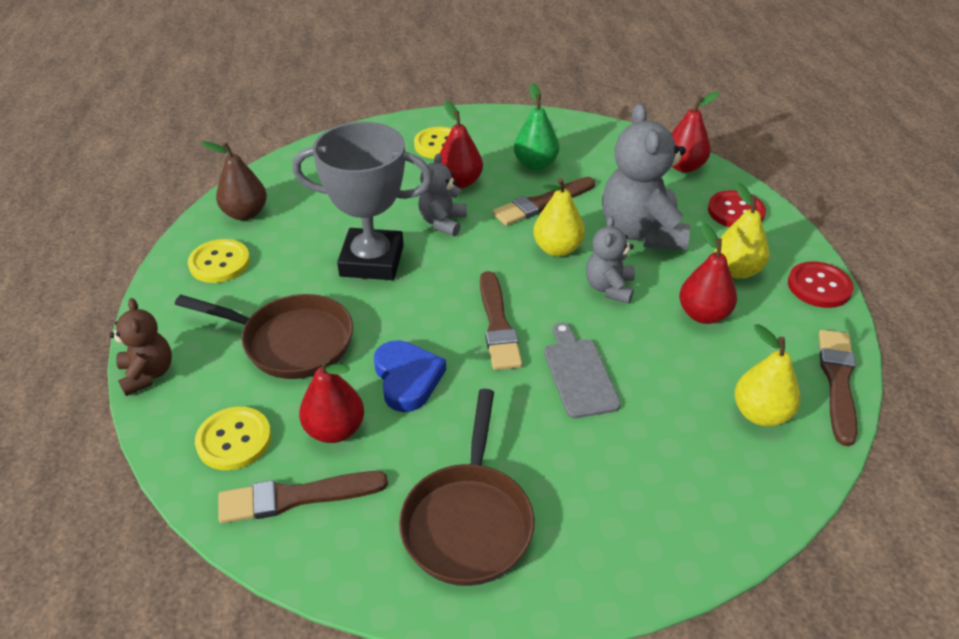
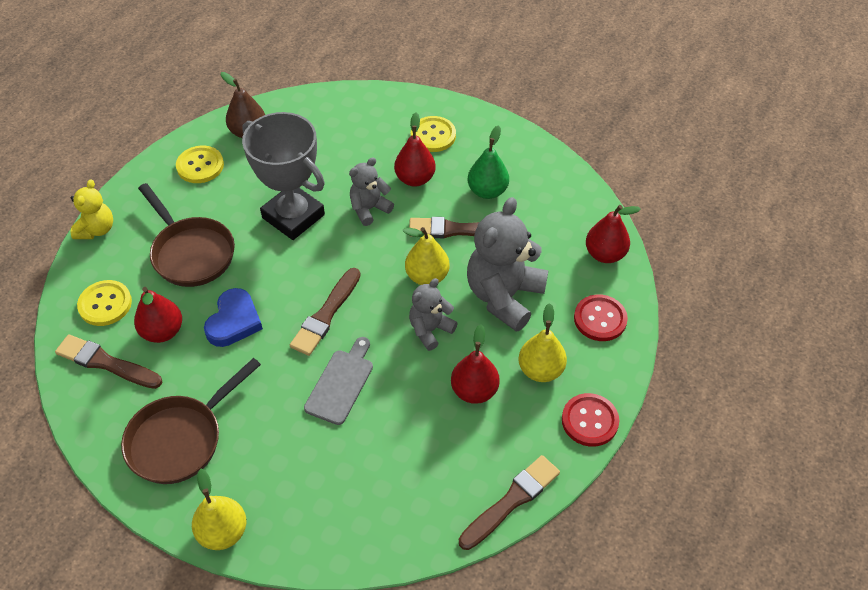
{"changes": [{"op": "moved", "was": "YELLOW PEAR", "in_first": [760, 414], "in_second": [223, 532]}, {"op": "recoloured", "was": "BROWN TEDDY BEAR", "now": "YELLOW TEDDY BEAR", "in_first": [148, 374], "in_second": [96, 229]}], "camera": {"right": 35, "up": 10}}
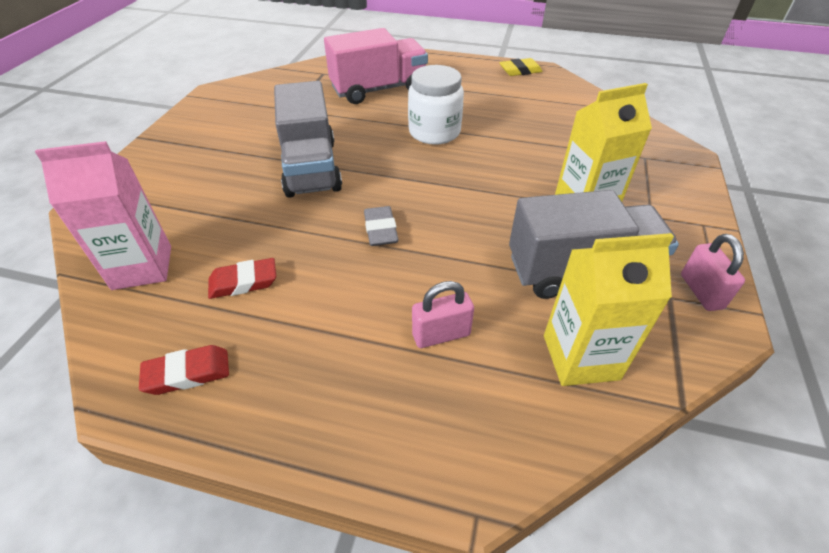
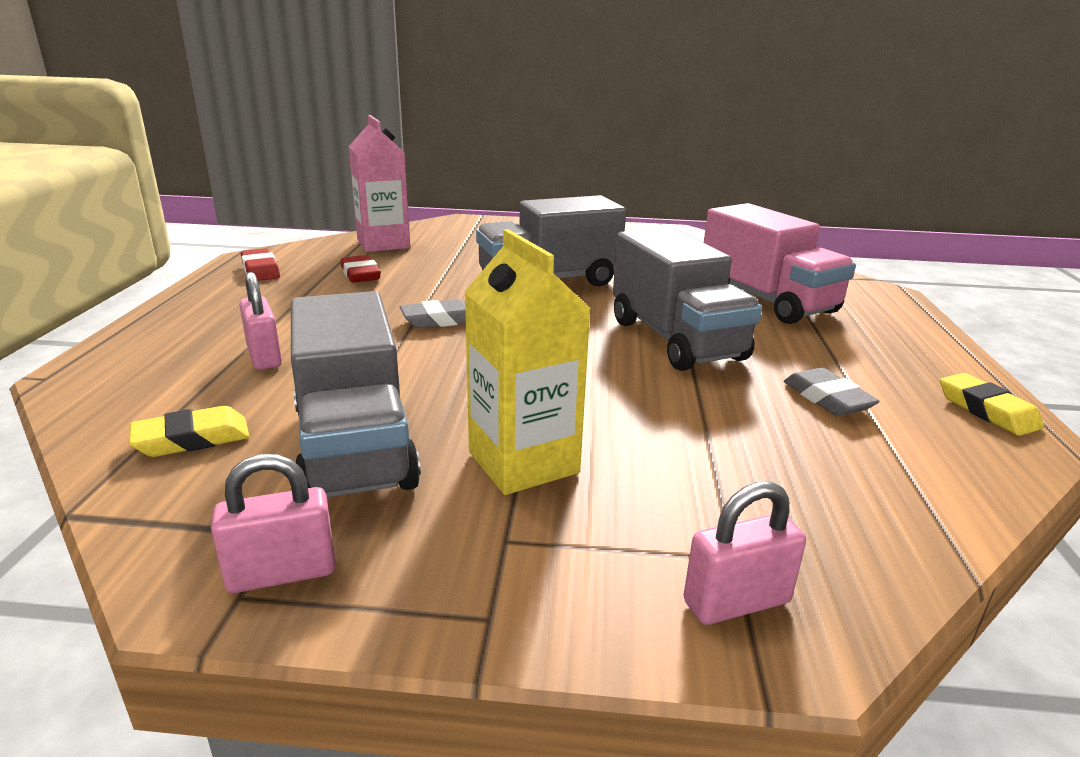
{"changes": [{"op": "added", "now": "PINK PADLOCK", "in_second": [736, 602]}, {"op": "added", "now": "GREY ERASER", "in_second": [827, 398]}, {"op": "replaced", "was": "WHITE JAR", "now": "GREY TRUCK", "in_first": [434, 132], "in_second": [675, 340]}, {"op": "replaced", "was": "YELLOW CARTON", "now": "YELLOW ERASER", "in_first": [580, 357], "in_second": [192, 439]}], "camera": {"right": 80, "up": -20}}
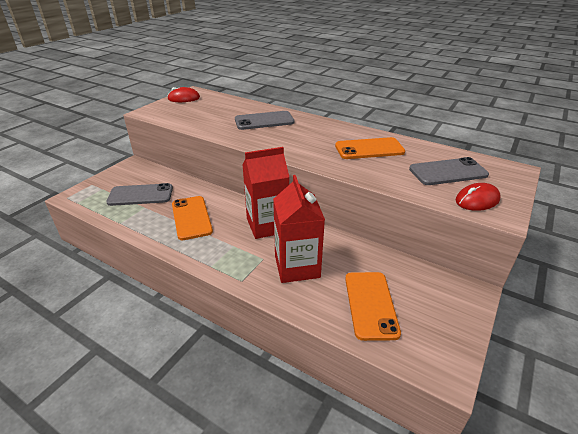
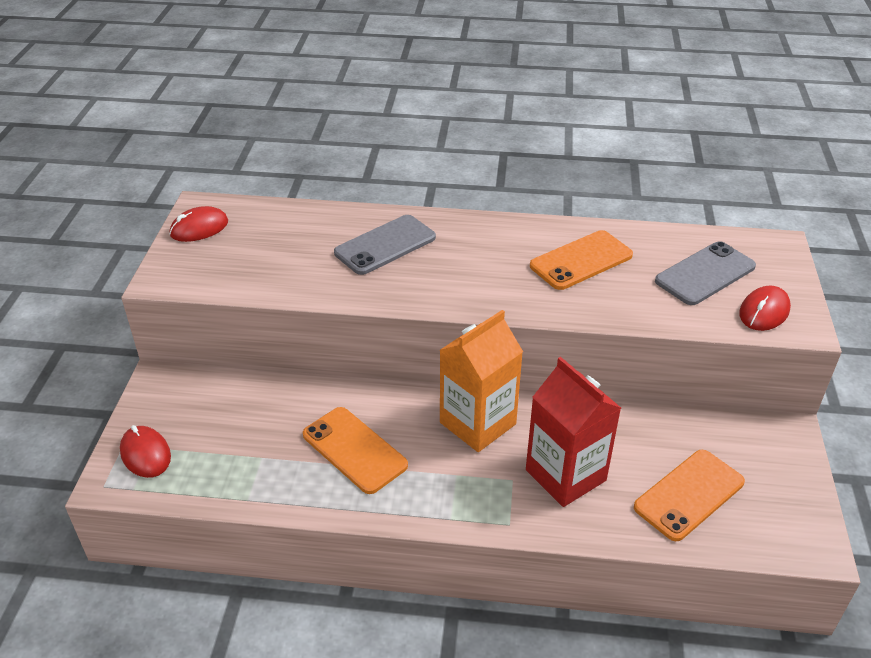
{"changes": [{"op": "removed", "was": "GREY PHONE", "in_first": [140, 195]}, {"op": "added", "now": "RED MOUSE", "in_second": [145, 454]}, {"op": "recoloured", "was": "RED CARTON", "now": "ORANGE CARTON", "in_first": [267, 225], "in_second": [477, 423]}, {"op": "turned", "was": "ORANGE PHONE", "in_first": [370, 304], "in_second": [689, 495], "clockwise": 75}], "camera": {"right": -25, "up": 5}}
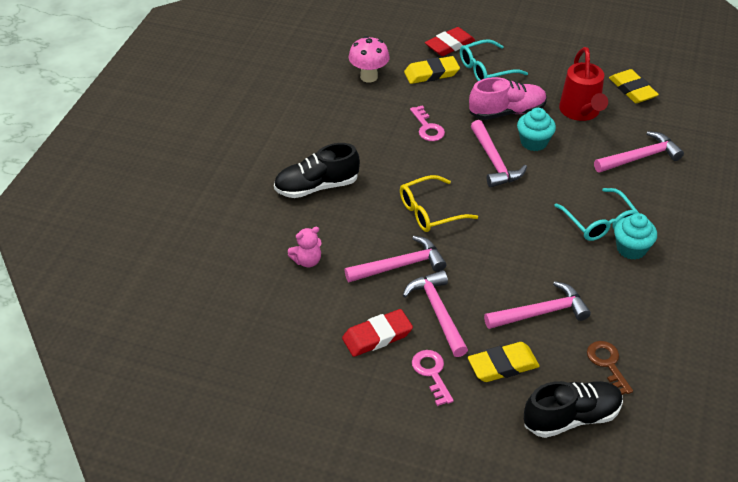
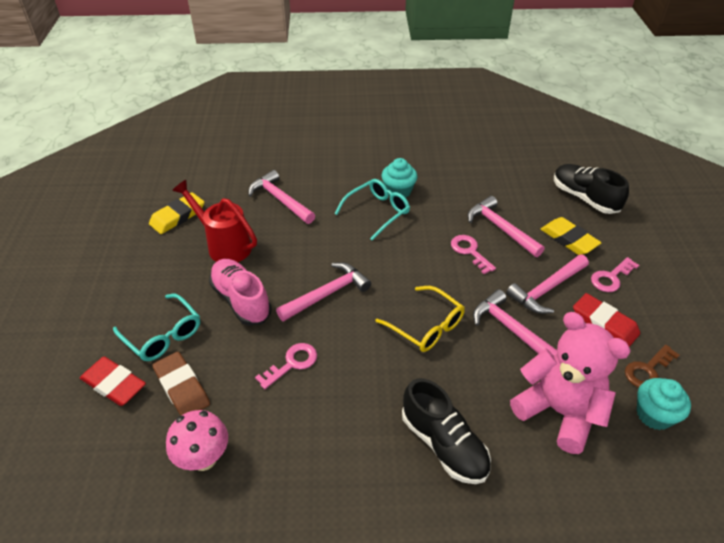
{"changes": [{"op": "added", "now": "PINK KEY", "in_second": [469, 251]}, {"op": "moved", "was": "TURQUOISE CUPCAKE", "in_first": [534, 142], "in_second": [654, 415]}, {"op": "moved", "was": "BROWN KEY", "in_first": [607, 364], "in_second": [647, 370]}, {"op": "recoloured", "was": "YELLOW ERASER", "now": "BROWN ERASER", "in_first": [431, 73], "in_second": [182, 387]}, {"op": "turned", "was": "RED WATERING CAN", "in_first": [581, 112], "in_second": [224, 245], "clockwise": -120}, {"op": "resized", "was": "PINK TEDDY BEAR", "in_first": [307, 261], "in_second": [559, 411], "ratio": 2.21}], "camera": {"right": -110, "up": 0}}
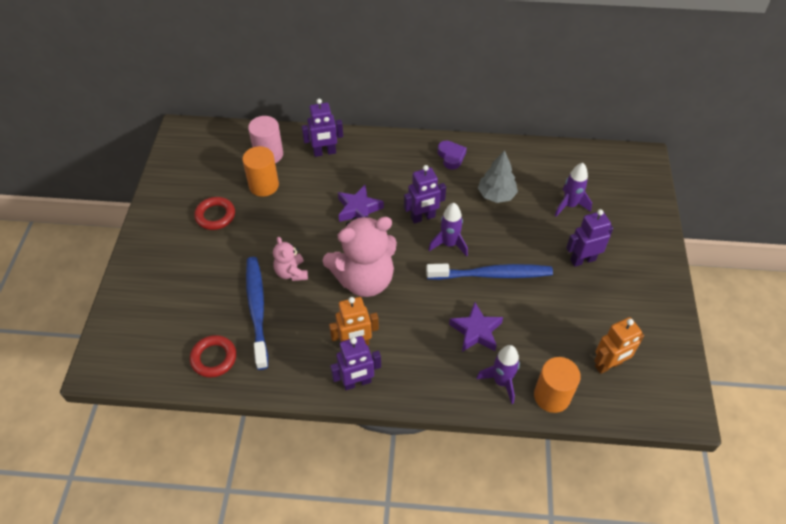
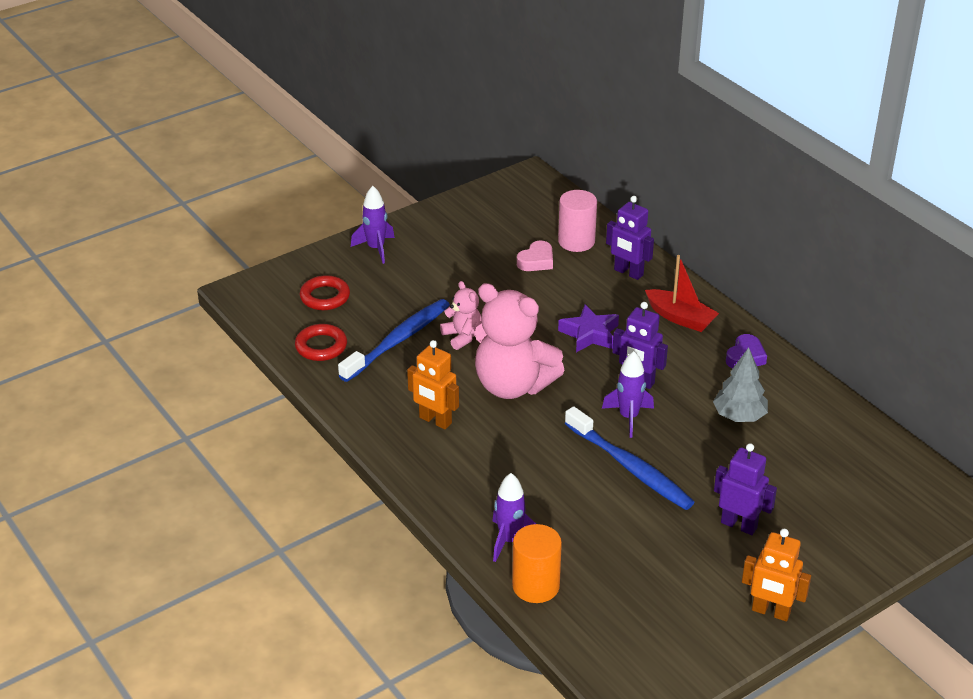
{"changes": [{"op": "removed", "was": "PURPLE ROBOT", "in_first": [357, 382]}, {"op": "removed", "was": "PURPLE STAR", "in_first": [476, 331]}, {"op": "added", "now": "RED BOAT", "in_second": [680, 318]}, {"op": "moved", "was": "RED RING", "in_first": [215, 216], "in_second": [325, 297]}, {"op": "moved", "was": "PURPLE ROCKET", "in_first": [569, 205], "in_second": [376, 248]}, {"op": "moved", "was": "ORANGE ROBOT", "in_first": [608, 365], "in_second": [770, 612]}, {"op": "replaced", "was": "ORANGE CYLINDER", "now": "PINK HEART", "in_first": [264, 185], "in_second": [536, 261]}, {"op": "turned", "was": "PINK TEDDY BEAR", "in_first": [291, 272], "in_second": [462, 336], "clockwise": 120}], "camera": {"right": 50, "up": -15}}
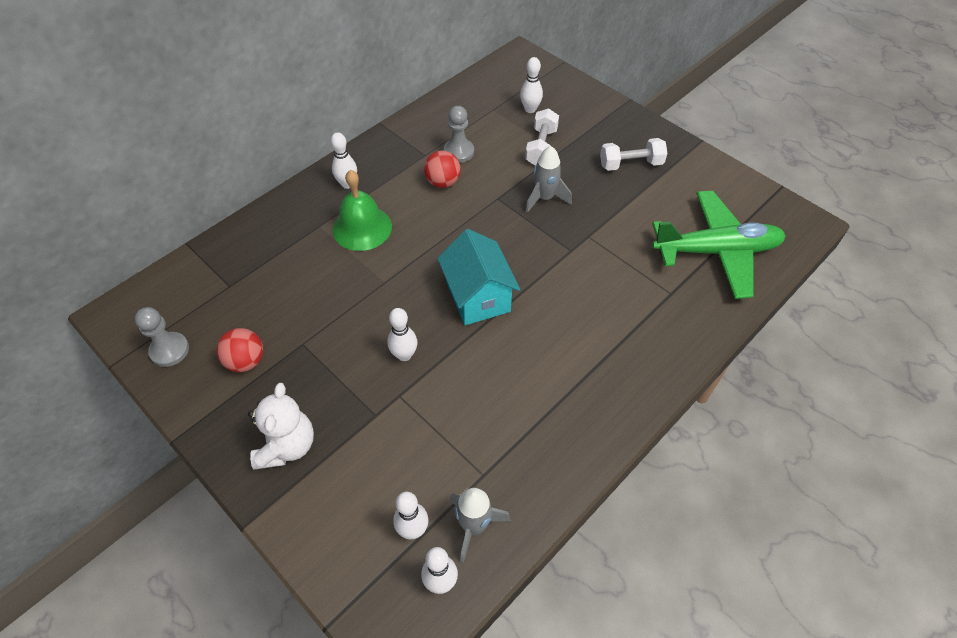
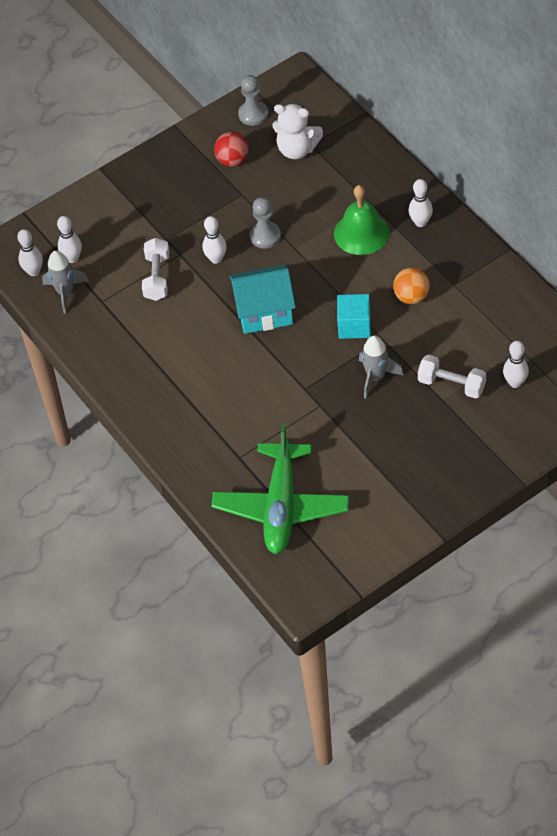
{"changes": [{"op": "added", "now": "TURQUOISE CUBE", "in_second": [354, 325]}, {"op": "moved", "was": "WHITE TEDDY BEAR", "in_first": [287, 446], "in_second": [297, 149]}, {"op": "moved", "was": "GREY PAWN", "in_first": [459, 152], "in_second": [265, 236]}, {"op": "moved", "was": "WHITE DUMBBELL", "in_first": [630, 164], "in_second": [157, 277]}, {"op": "recoloured", "was": "RED BALL", "now": "ORANGE BALL", "in_first": [443, 182], "in_second": [411, 296]}], "camera": {"right": 105, "up": 0}}
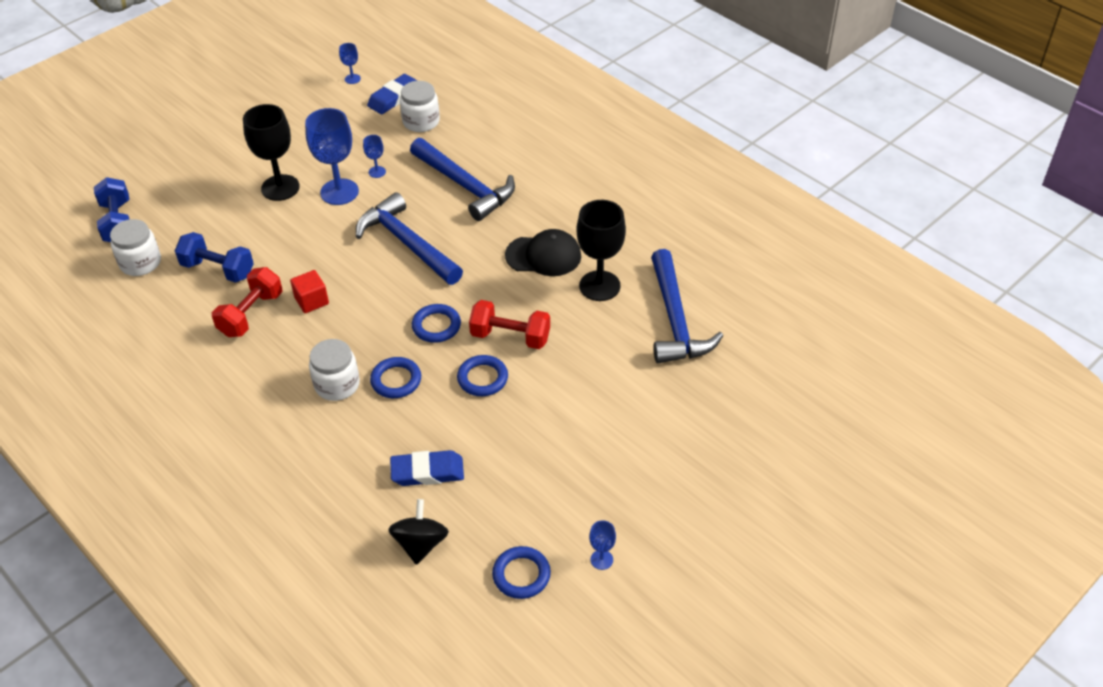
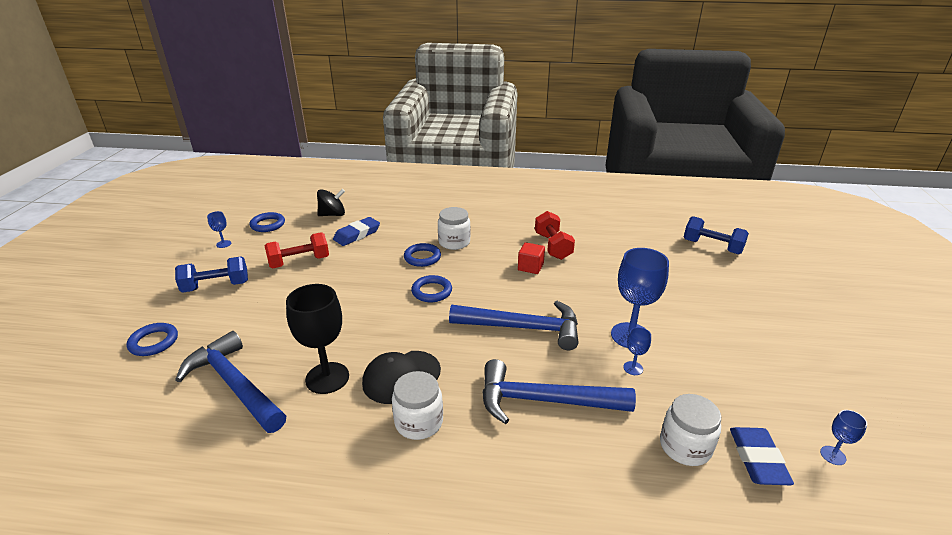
{"changes": [{"op": "removed", "was": "BLACK GOBLET", "in_first": [280, 188]}, {"op": "moved", "was": "WHITE JAR", "in_first": [140, 263], "in_second": [419, 422]}, {"op": "moved", "was": "BLUE DUMBBELL", "in_first": [218, 269], "in_second": [216, 286]}, {"op": "moved", "was": "BLUE RING", "in_first": [482, 378], "in_second": [154, 342]}, {"op": "moved", "was": "RED DUMBBELL", "in_first": [510, 337], "in_second": [299, 262]}, {"op": "turned", "was": "BLACK SPINNING TOP", "in_first": [420, 544], "in_second": [332, 214], "clockwise": -75}], "camera": {"right": 140, "up": -15}}
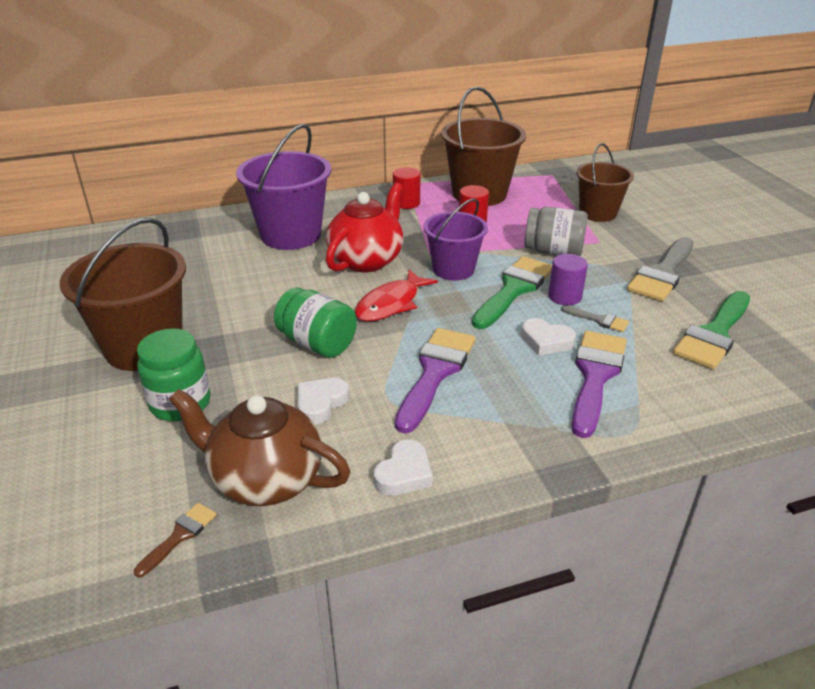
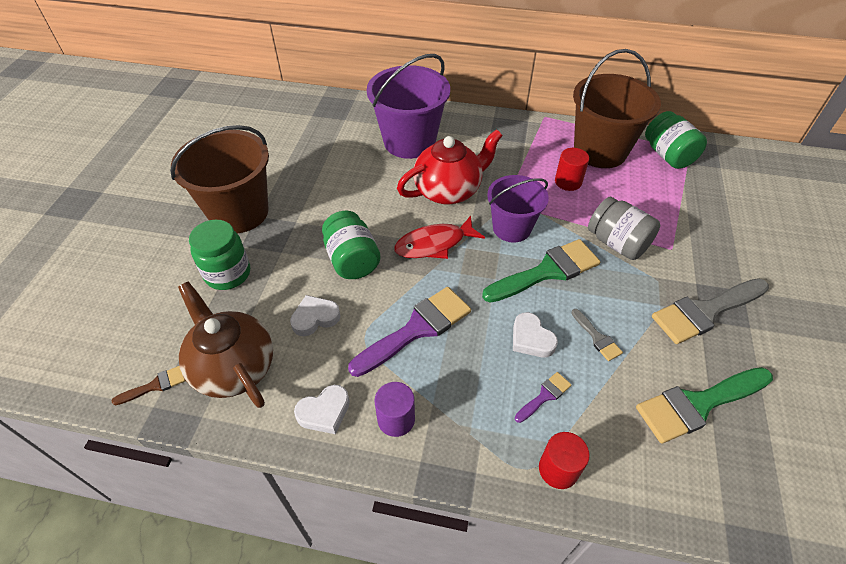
{"changes": [{"op": "removed", "was": "BROWN BUCKET", "in_first": [598, 213]}, {"op": "added", "now": "GREEN JAR", "in_second": [668, 155]}, {"op": "moved", "was": "RED CYLINDER", "in_first": [406, 203], "in_second": [558, 469]}, {"op": "moved", "was": "PURPLE CYLINDER", "in_first": [565, 296], "in_second": [396, 419]}, {"op": "resized", "was": "PURPLE BRUSH", "in_first": [595, 376], "in_second": [544, 396], "ratio": 0.47}], "camera": {"right": 30, "up": 15}}
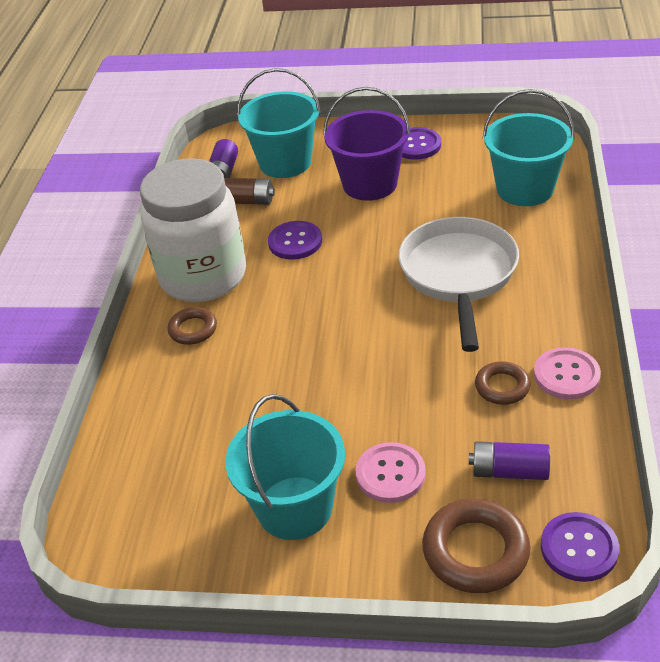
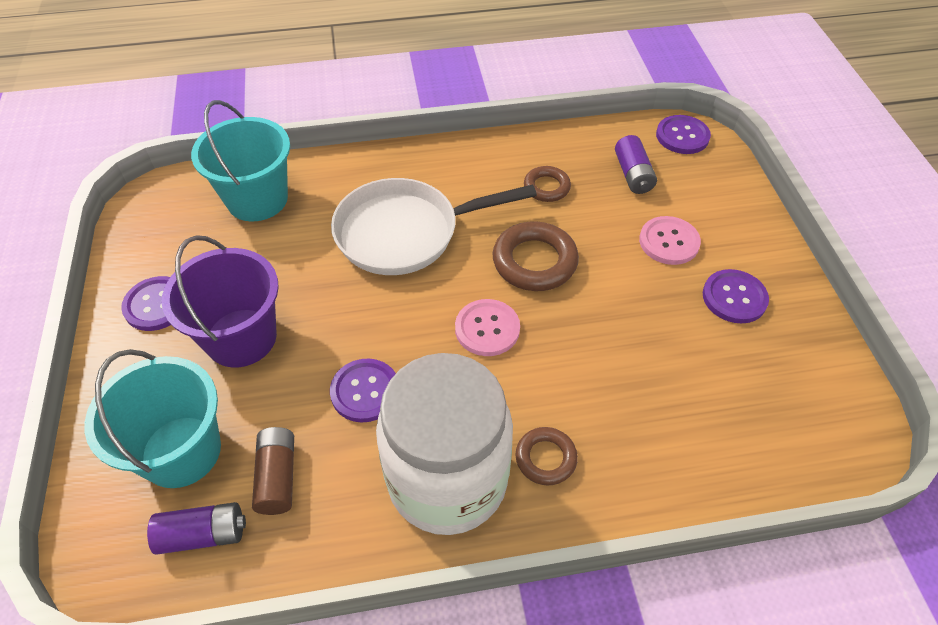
{"changes": [{"op": "moved", "was": "BROWN RING", "in_first": [475, 551], "in_second": [534, 261]}, {"op": "moved", "was": "PINK BUTTON", "in_first": [566, 375], "in_second": [487, 329]}, {"op": "replaced", "was": "TURQUOISE BUCKET", "now": "PURPLE BUTTON", "in_first": [294, 508], "in_second": [734, 297]}], "camera": {"right": -110, "up": 10}}
